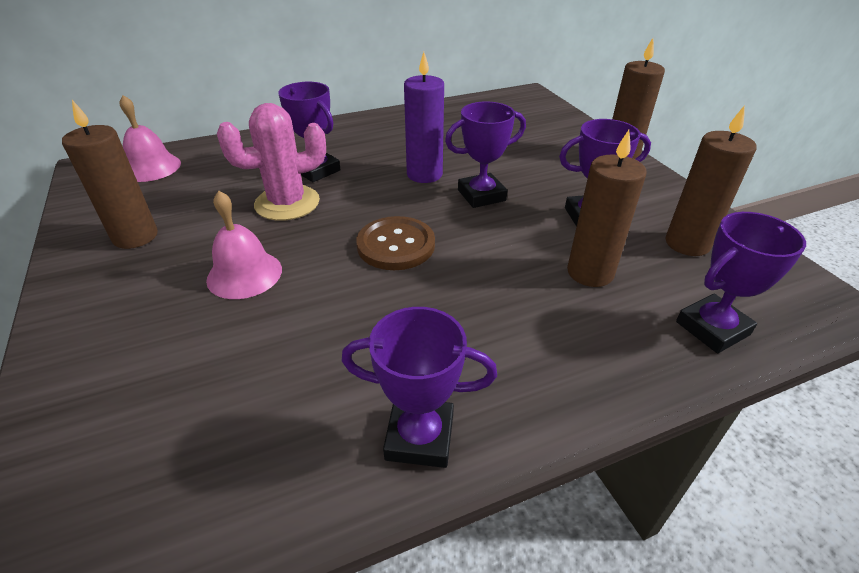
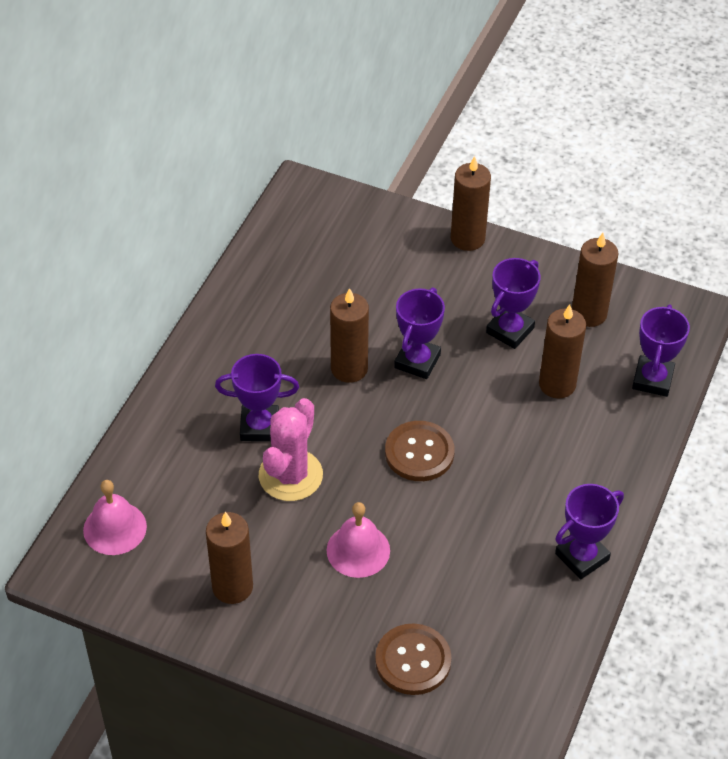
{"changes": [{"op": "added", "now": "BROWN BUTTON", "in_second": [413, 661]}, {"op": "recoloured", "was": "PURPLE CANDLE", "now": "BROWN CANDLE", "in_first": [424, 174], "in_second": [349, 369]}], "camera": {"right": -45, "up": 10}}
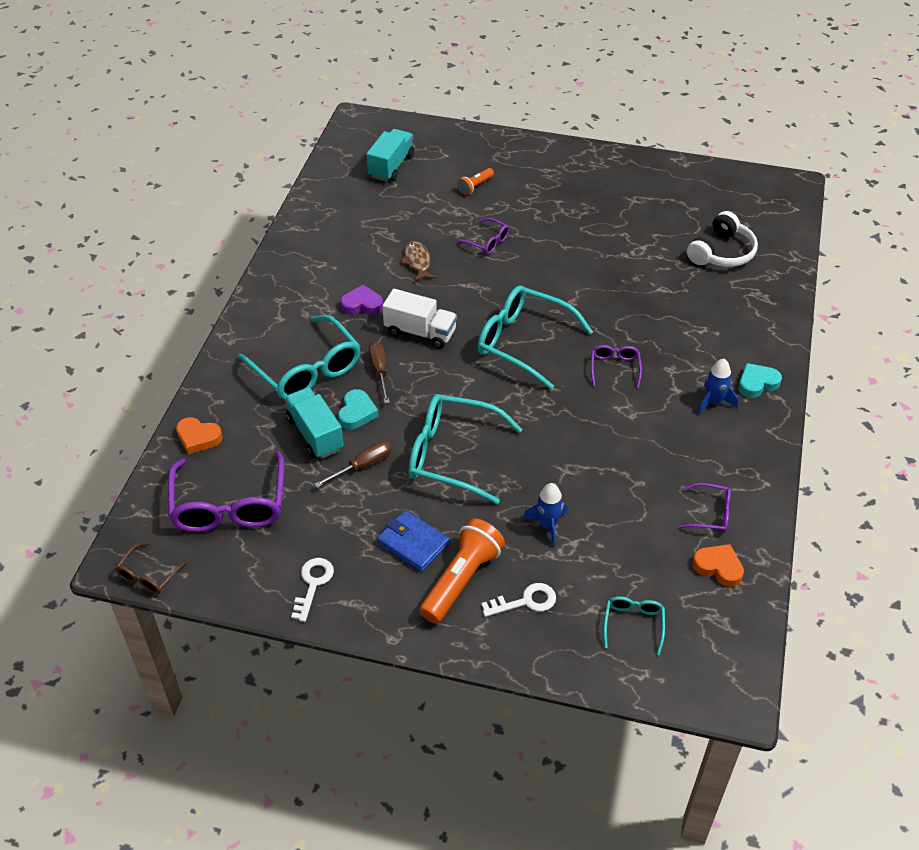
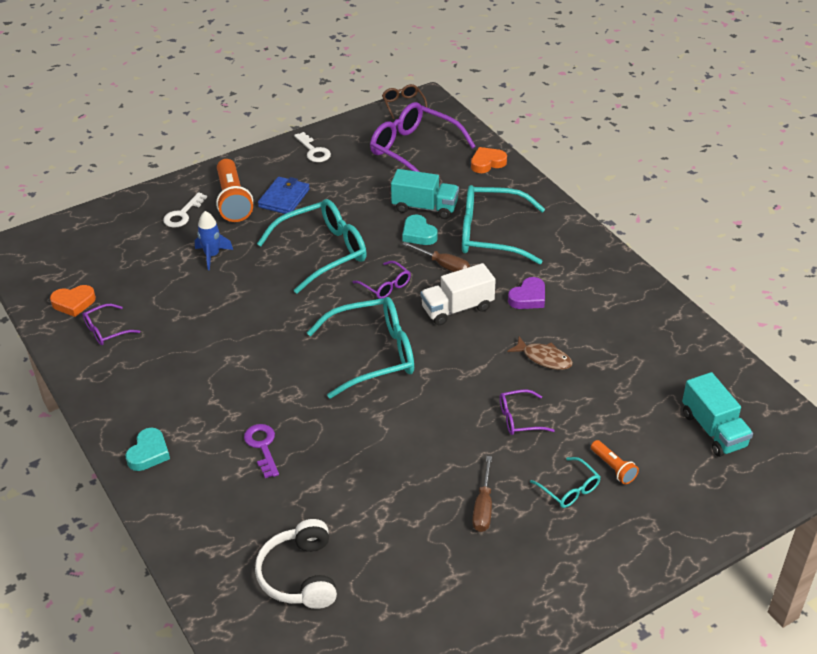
{"changes": [{"op": "removed", "was": "BLUE ROCKET", "in_first": [713, 402]}, {"op": "added", "now": "PURPLE KEY", "in_second": [262, 446]}, {"op": "moved", "was": "BROWN SCREWDRIVER", "in_first": [362, 466], "in_second": [483, 507]}, {"op": "moved", "was": "PURPLE GLASSES", "in_first": [615, 368], "in_second": [385, 286]}, {"op": "moved", "was": "TURQUOISE GLASSES", "in_first": [633, 624], "in_second": [569, 489]}, {"op": "turned", "was": "BLUE WALLET", "in_first": [413, 543], "in_second": [284, 198], "clockwise": -60}, {"op": "turned", "was": "ORANGE FLASHLIGHT", "in_first": [475, 186], "in_second": [613, 468], "clockwise": 150}], "camera": {"right": 135, "up": -5}}
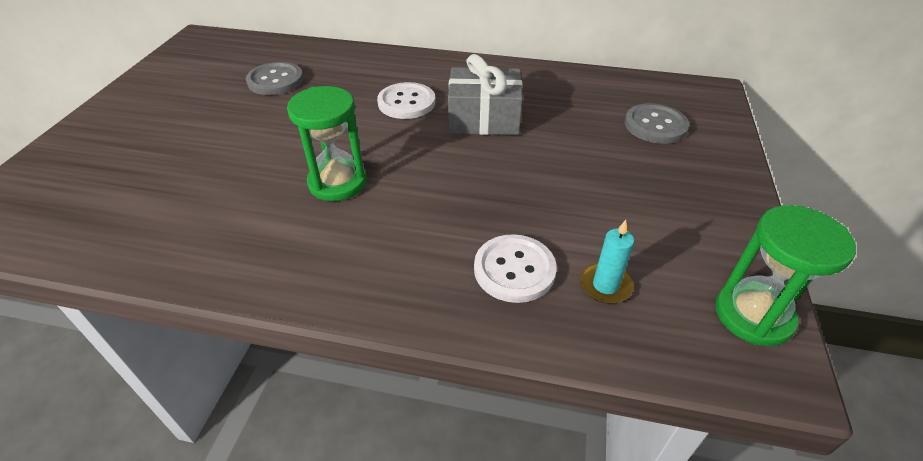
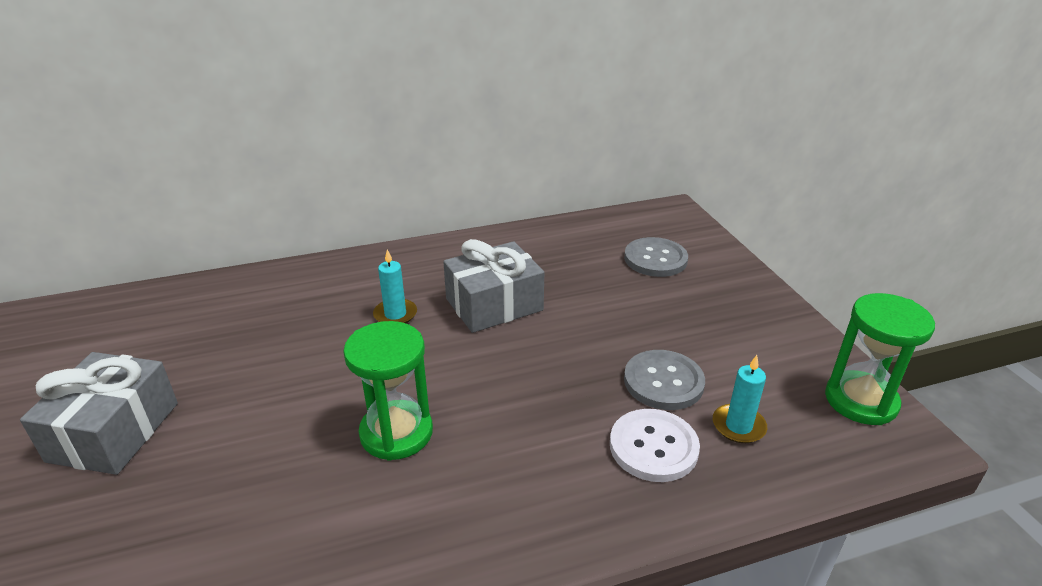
{"changes": [{"op": "added", "now": "GREY GIFT", "in_second": [114, 432]}, {"op": "moved", "was": "GREY BUTTON", "in_first": [275, 80], "in_second": [663, 382]}, {"op": "replaced", "was": "WHITE BUTTON", "now": "TURQUOISE CANDLE", "in_first": [406, 102], "in_second": [395, 314]}], "camera": {"right": -30, "up": -10}}
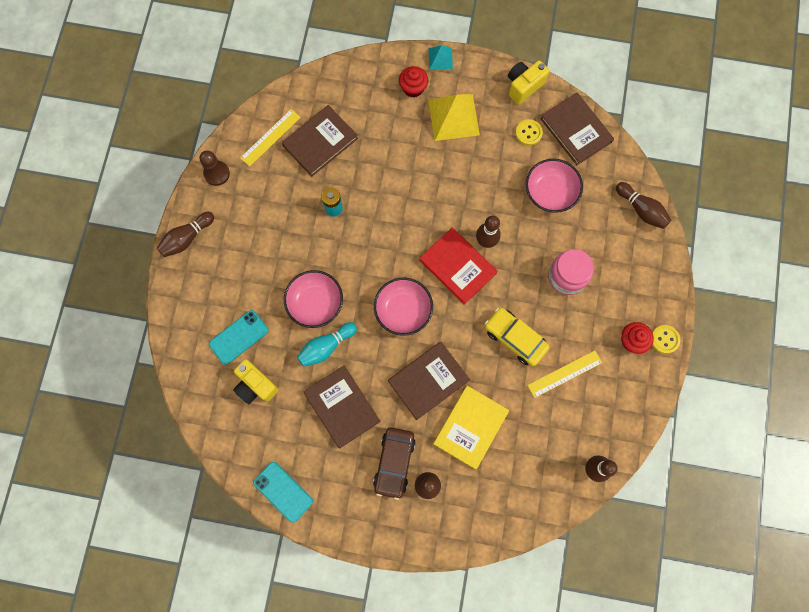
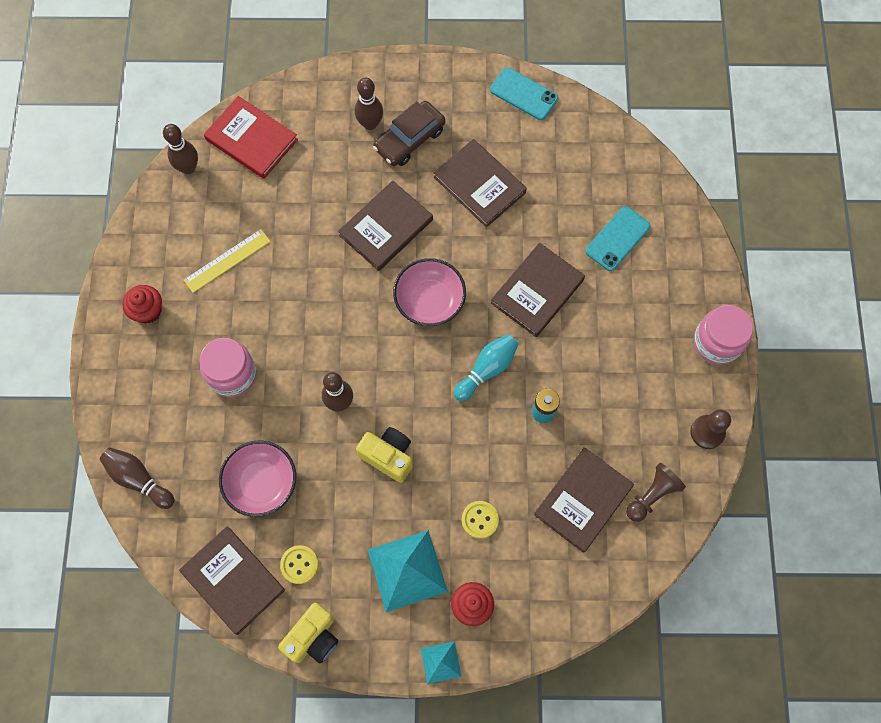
{"changes": [{"op": "removed", "was": "YELLOW BOOK", "in_first": [471, 427]}, {"op": "removed", "was": "YELLOW CAR", "in_first": [515, 338]}, {"op": "moved", "was": "YELLOW CAMERA", "in_first": [256, 385], "in_second": [388, 456]}, {"op": "moved", "was": "TURQUOISE BOWLING PIN", "in_first": [326, 347], "in_second": [487, 370]}, {"op": "moved", "was": "RED BOOK", "in_first": [458, 266], "in_second": [251, 140]}, {"op": "moved", "was": "YELLOW BUTTON", "in_first": [664, 339], "in_second": [480, 520]}, {"op": "replaced", "was": "BROWN BOWLING PIN", "now": "PINK JAR", "in_first": [187, 238], "in_second": [717, 342]}, {"op": "replaced", "was": "YELLOW RULER", "now": "BROWN PAWN", "in_first": [270, 137], "in_second": [652, 495]}, {"op": "replaced", "was": "PINK BOWL", "now": "BROWN BOOK", "in_first": [315, 303], "in_second": [537, 291]}, {"op": "recoloured", "was": "YELLOW PYRAMID", "now": "TURQUOISE PYRAMID", "in_first": [453, 117], "in_second": [407, 570]}, {"op": "turned", "was": "BROWN CAR", "in_first": [394, 463], "in_second": [409, 139], "clockwise": -135}], "camera": {"right": 170, "up": -5}}
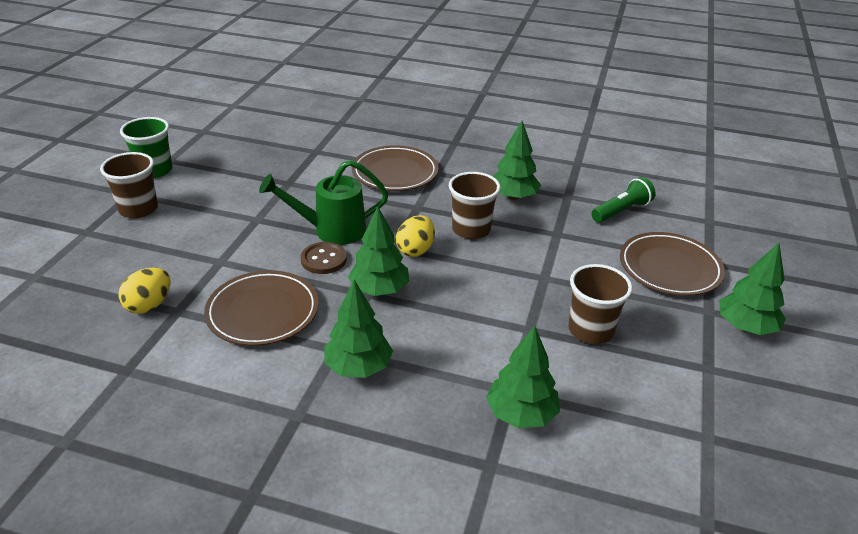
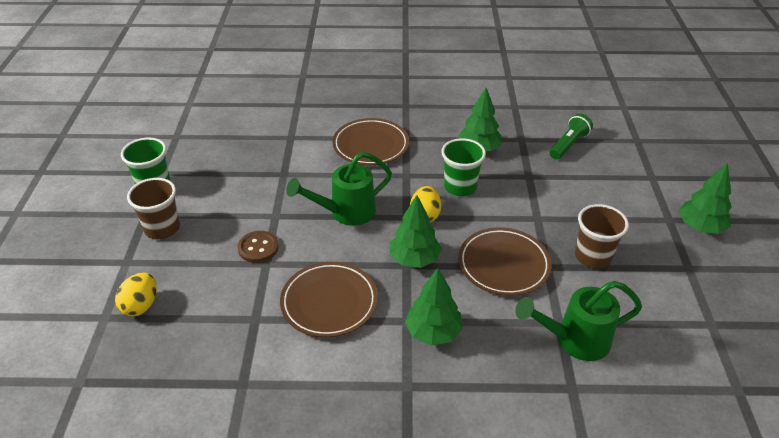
{"changes": [{"op": "moved", "was": "YELLOW EGG", "in_first": [149, 305], "in_second": [141, 305]}, {"op": "moved", "was": "BROWN BUTTON", "in_first": [323, 259], "in_second": [258, 248]}, {"op": "moved", "was": "BROWN PLATE", "in_first": [669, 268], "in_second": [503, 264]}, {"op": "replaced", "was": "GREEN TREE", "now": "GREEN WATERING CAN", "in_first": [521, 414], "in_second": [575, 340]}, {"op": "recoloured", "was": "BROWN CUP", "now": "GREEN CUP", "in_first": [471, 229], "in_second": [460, 187]}], "camera": {"right": -15, "up": 5}}
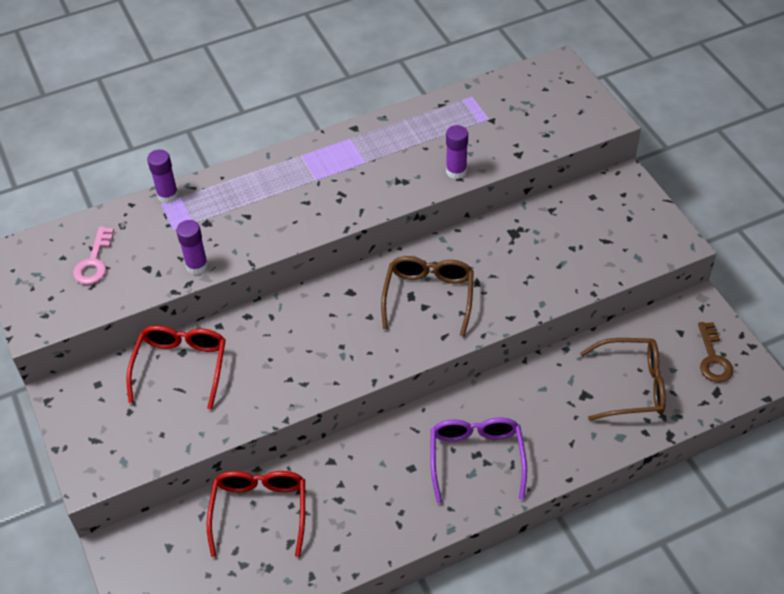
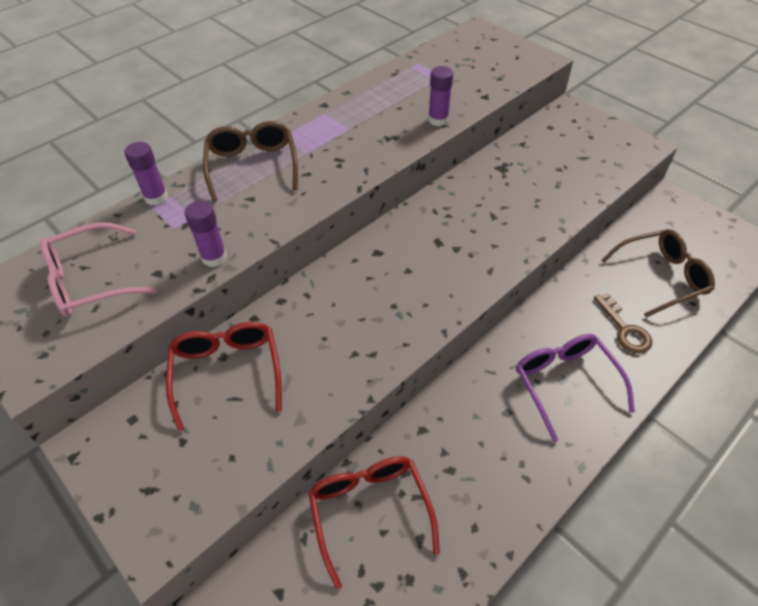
{"changes": [{"op": "moved", "was": "BROWN GLASSES", "in_first": [429, 296], "in_second": [252, 166]}, {"op": "moved", "was": "BROWN KEY", "in_first": [713, 358], "in_second": [624, 329]}, {"op": "replaced", "was": "PINK KEY", "now": "PINK GLASSES", "in_first": [94, 262], "in_second": [90, 281]}], "camera": {"right": -20, "up": 0}}
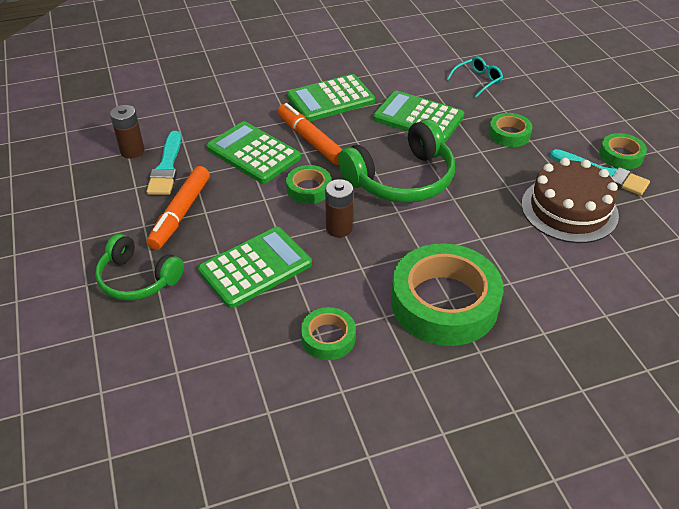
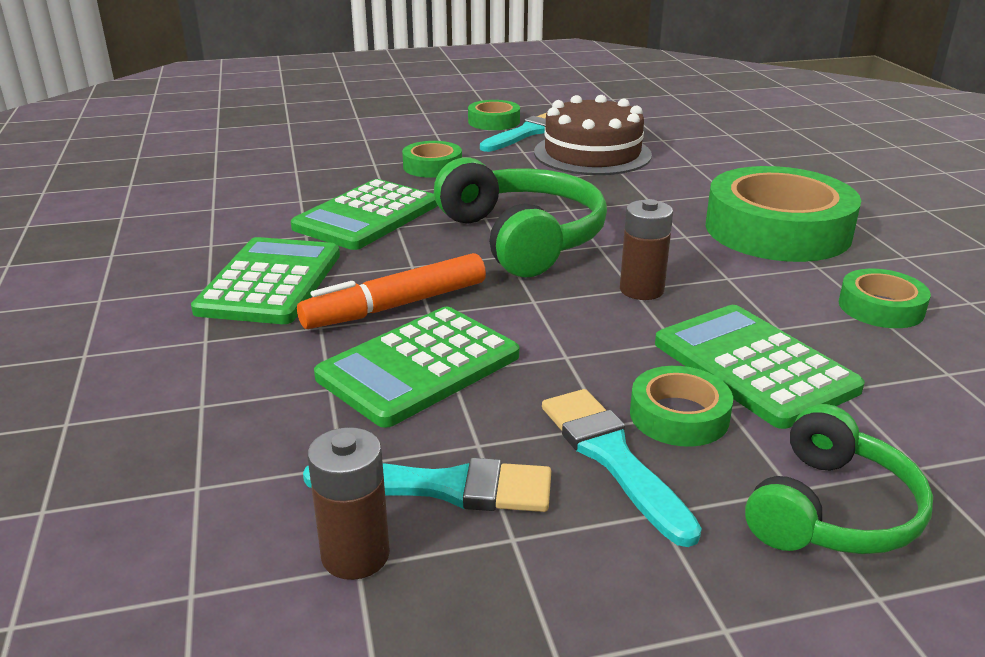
{"changes": [{"op": "removed", "was": "TURQUOISE GLASSES", "in_first": [477, 81]}, {"op": "moved", "was": "GREEN TAPE", "in_first": [309, 189], "in_second": [679, 415]}, {"op": "replaced", "was": "ORANGE MARKER", "now": "TURQUOISE BRUSH", "in_first": [181, 213], "in_second": [612, 457]}, {"op": "turned", "was": "GREEN CALCULATOR", "in_first": [331, 99], "in_second": [270, 282], "clockwise": -150}], "camera": {"right": -85, "up": -15}}
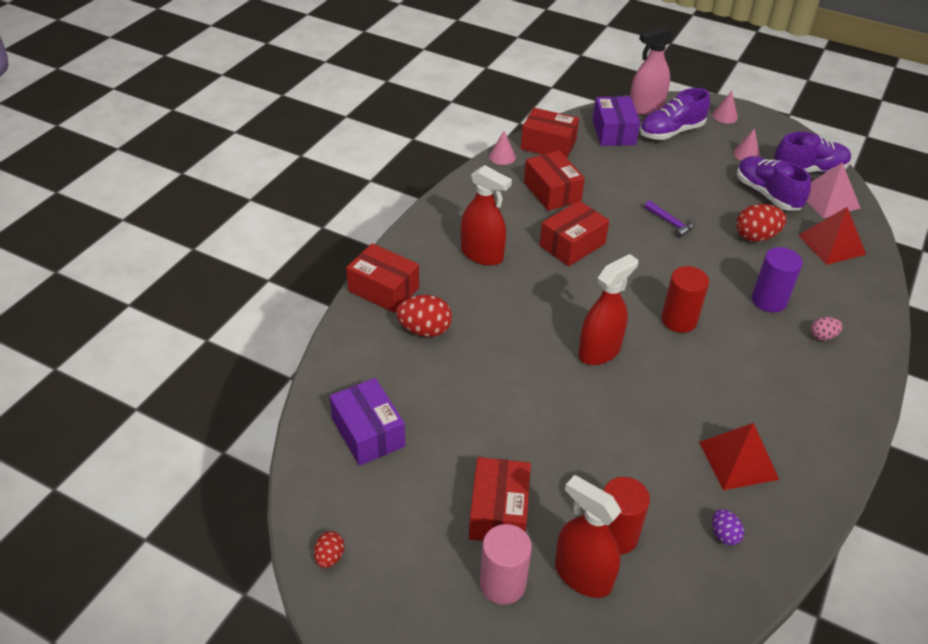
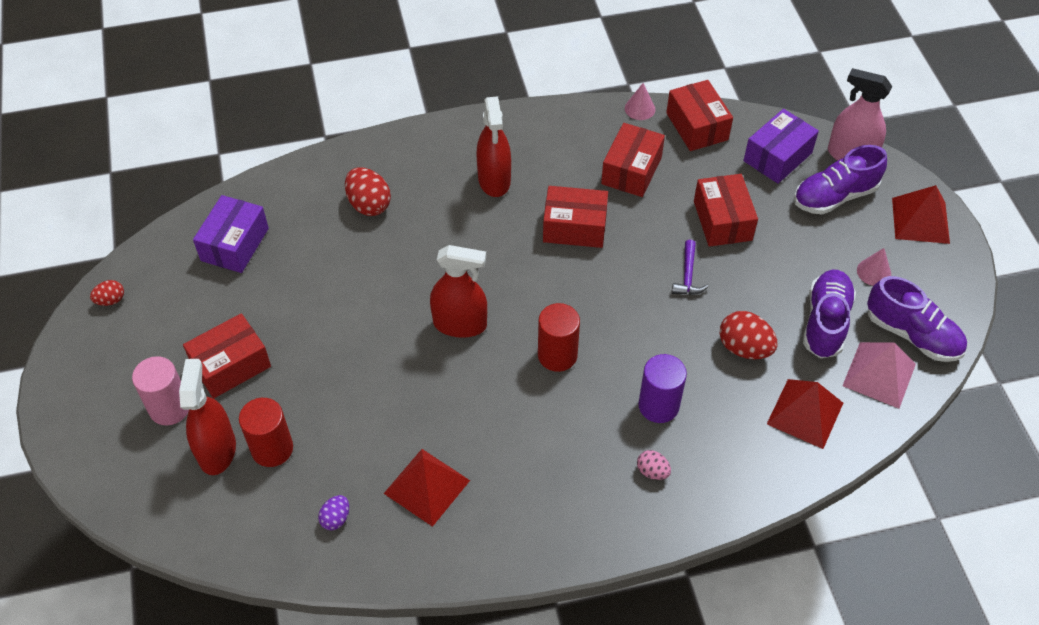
{"changes": [{"op": "moved", "was": "RED BOX", "in_first": [383, 289], "in_second": [722, 220]}, {"op": "replaced", "was": "PINK CONE", "now": "RED PYRAMID", "in_first": [725, 116], "in_second": [920, 220]}, {"op": "turned", "was": "PURPLE SHOE", "in_first": [671, 132], "in_second": [834, 196], "clockwise": -45}], "camera": {"right": 50, "up": 10}}
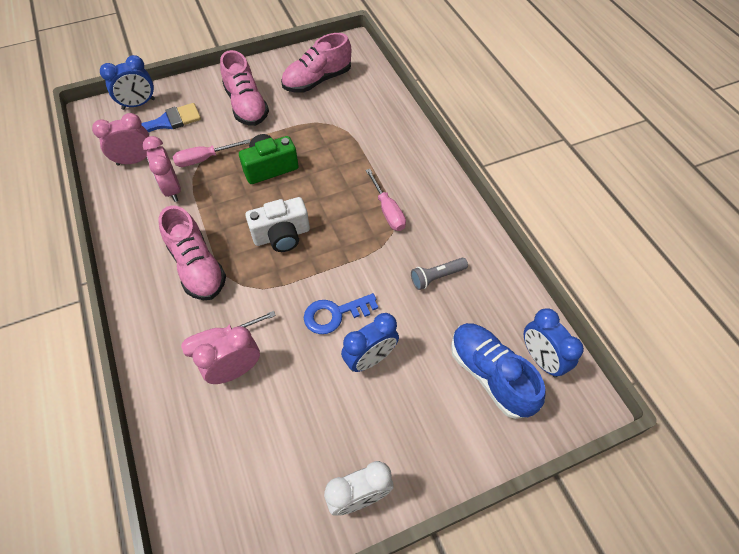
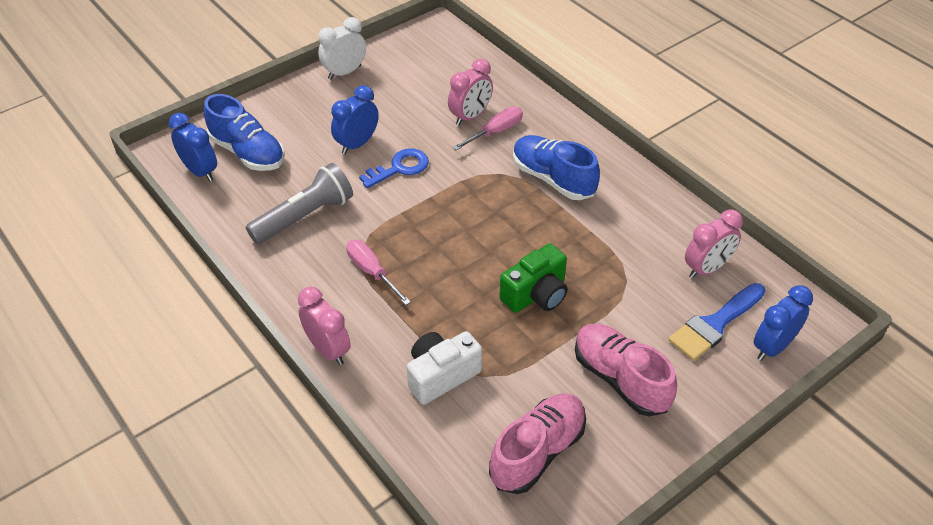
{"changes": [{"op": "removed", "was": "PINK SCREWDRIVER", "in_first": [204, 159]}, {"op": "moved", "was": "PINK CLOCK", "in_first": [172, 189], "in_second": [328, 349]}, {"op": "moved", "was": "WHITE CAMERA", "in_first": [282, 235], "in_second": [441, 375]}, {"op": "recoloured", "was": "PINK SHOE", "now": "BLUE SHOE", "in_first": [197, 267], "in_second": [553, 179]}, {"op": "resized", "was": "GREY FLASHLIGHT", "in_first": [436, 277], "in_second": [304, 216], "ratio": 1.78}], "camera": {"right": 165, "up": -10}}
